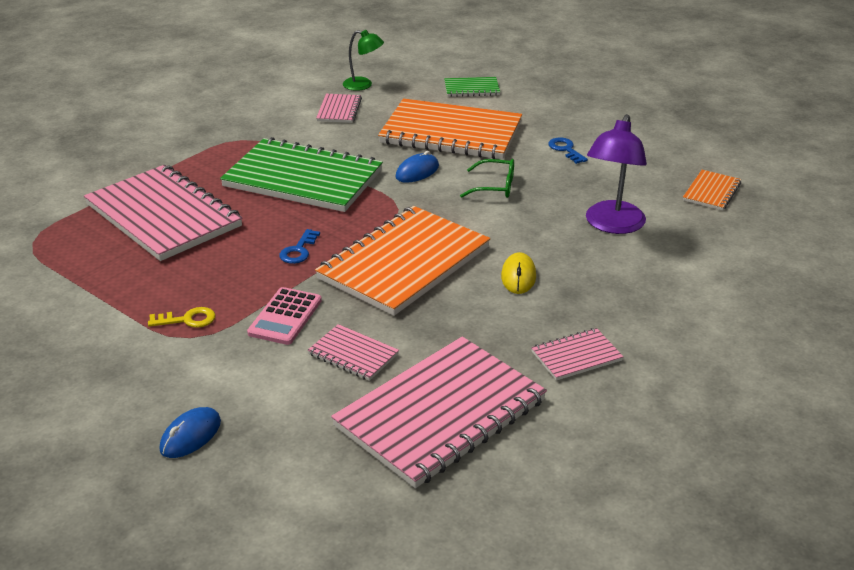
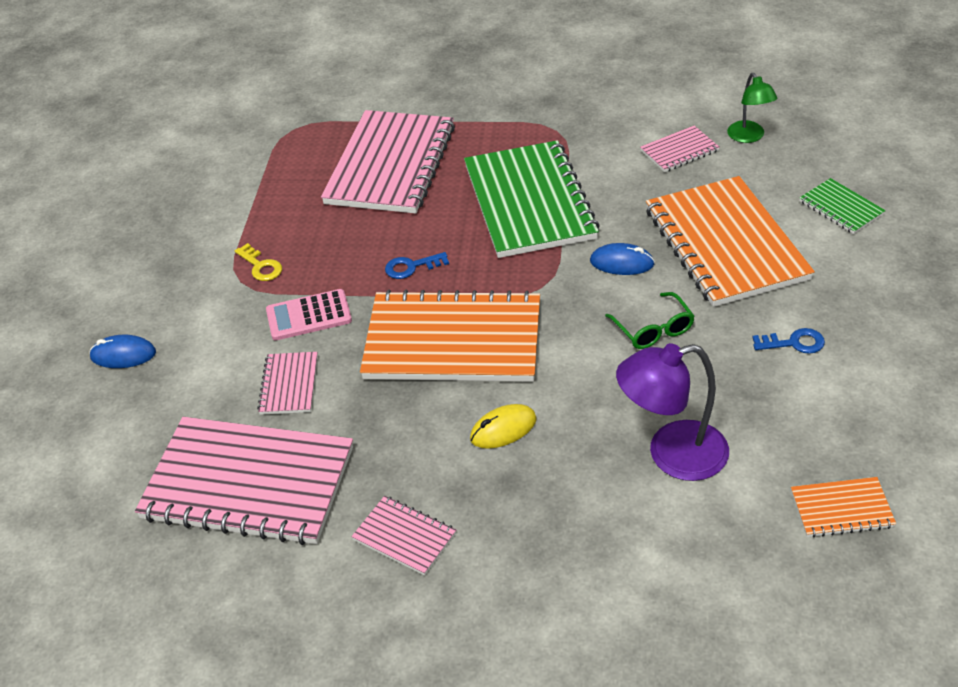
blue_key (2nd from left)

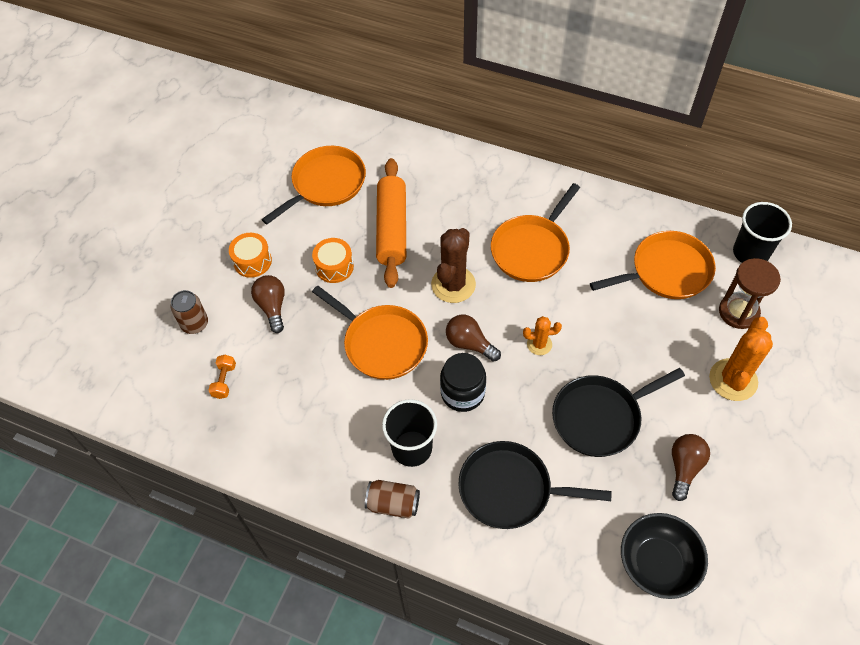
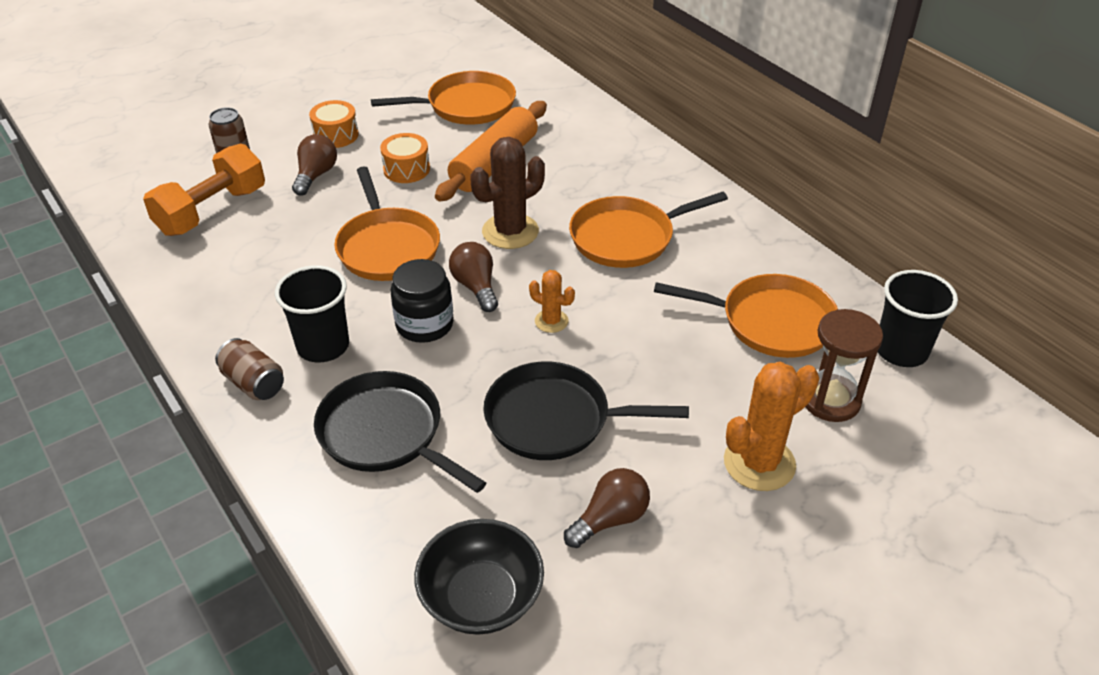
orange_dumbbell

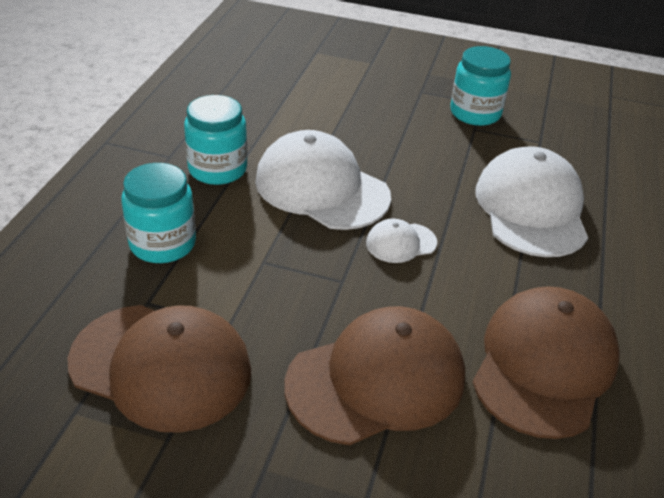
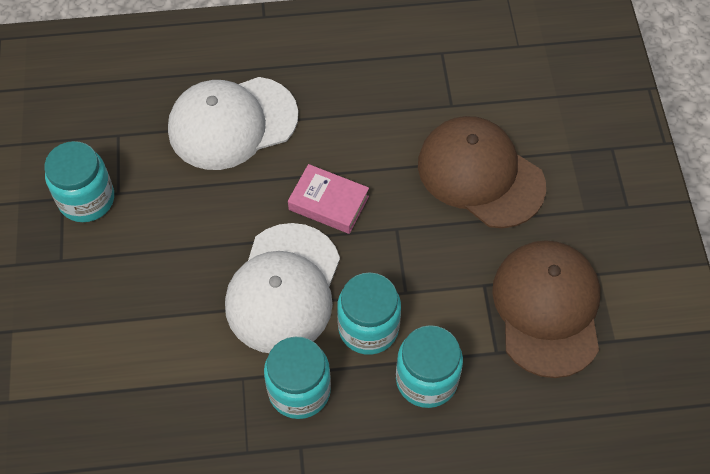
pink_book; turquoise_jar (3rd from left); brown_cap (3rd from left in the first image)

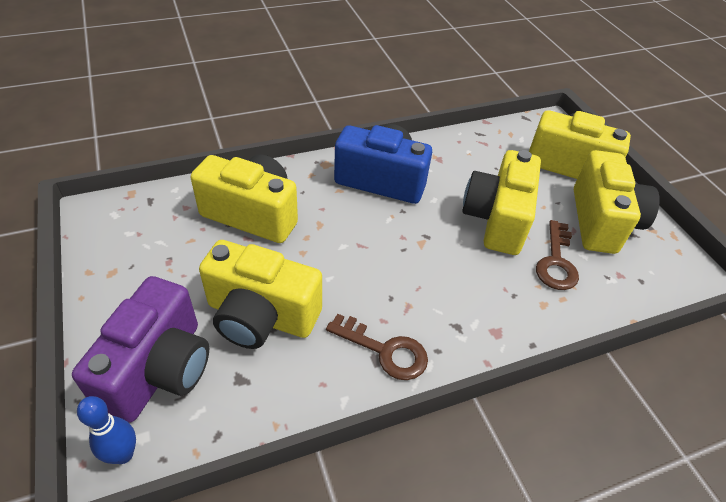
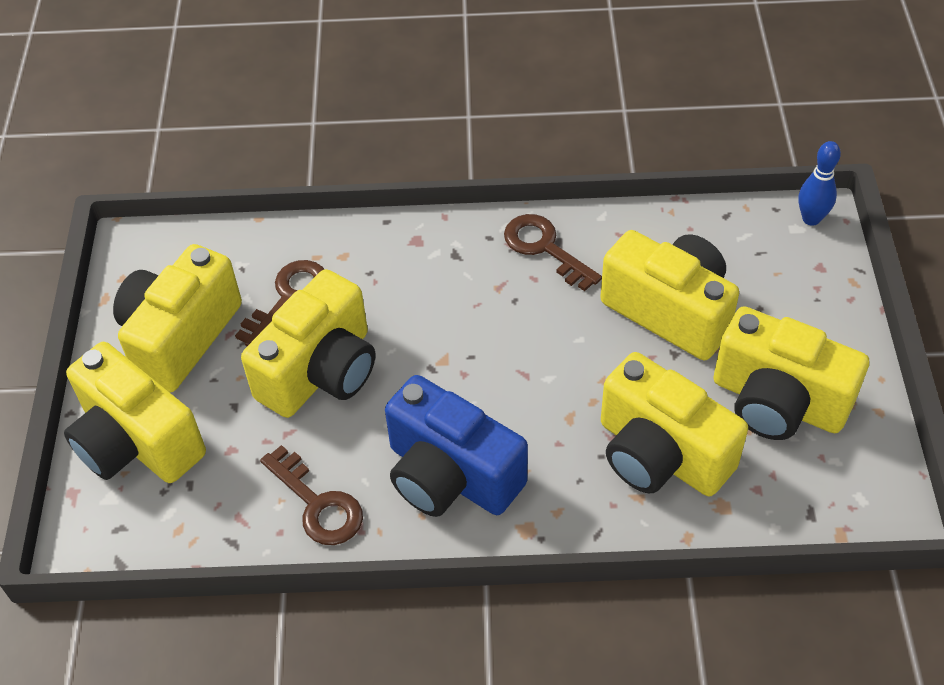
brown_key (2nd from left); yellow_camera (6th from left); purple_camera

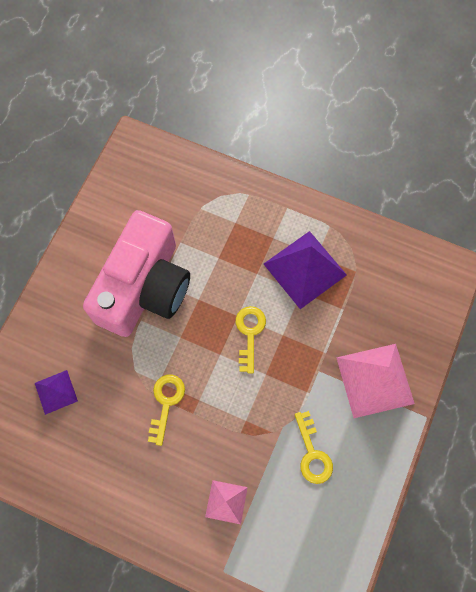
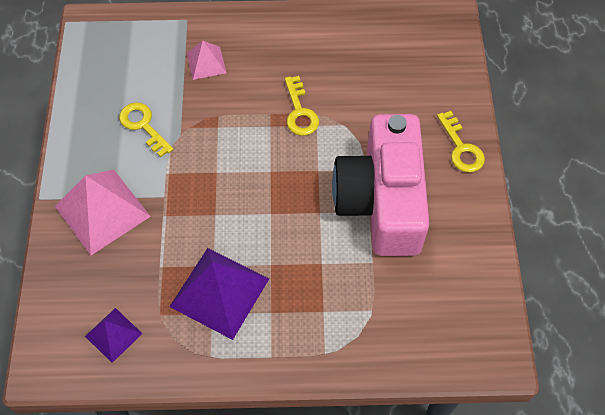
purple_pyramid (1st from left); yellow_key (3rd from left)

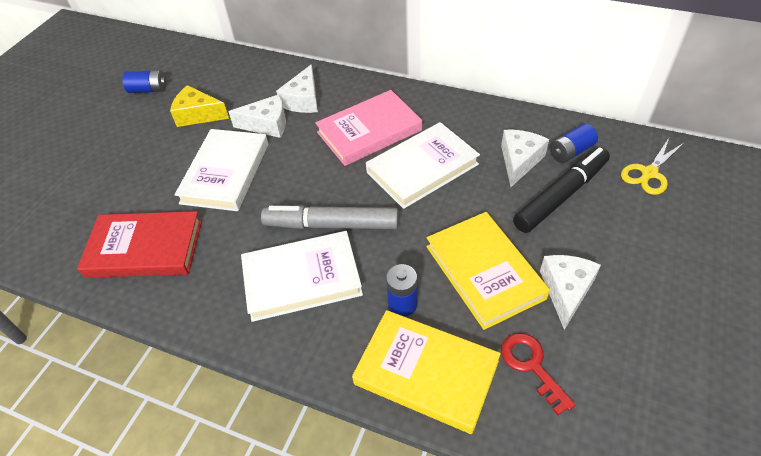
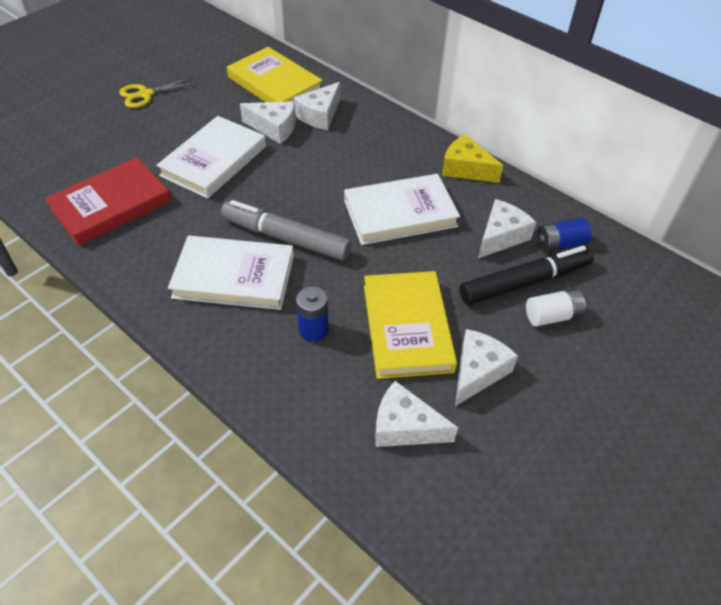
red_book; yellow_scissors; yellow_book (1st from left); white_cheese (3rd from left); yellow_cheese; white_battery; blue_battery (1st from left in the first image); pink_book

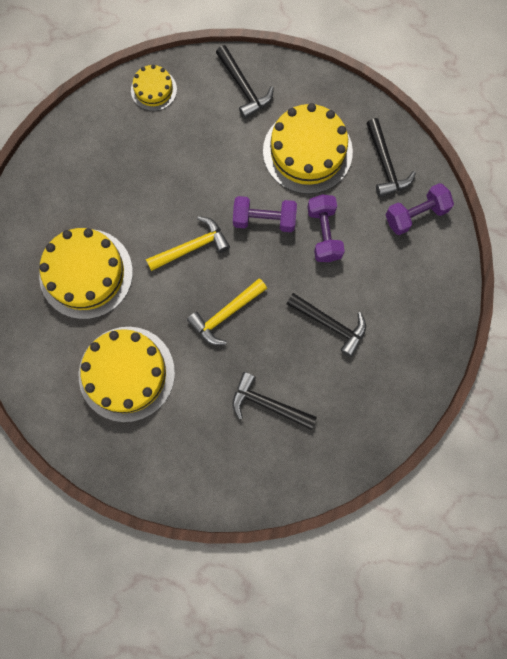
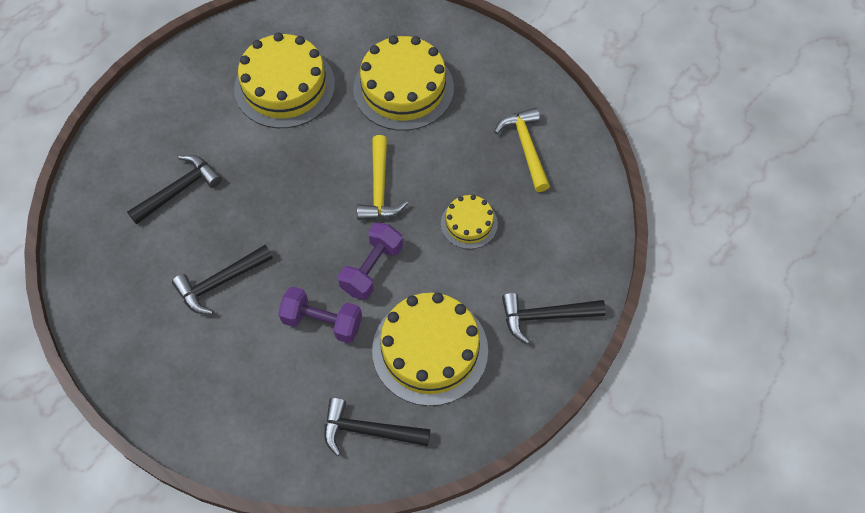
yellow_cake (4th from left); yellow_hammer (2nd from left); purple_dumbbell (3rd from left in the first image)

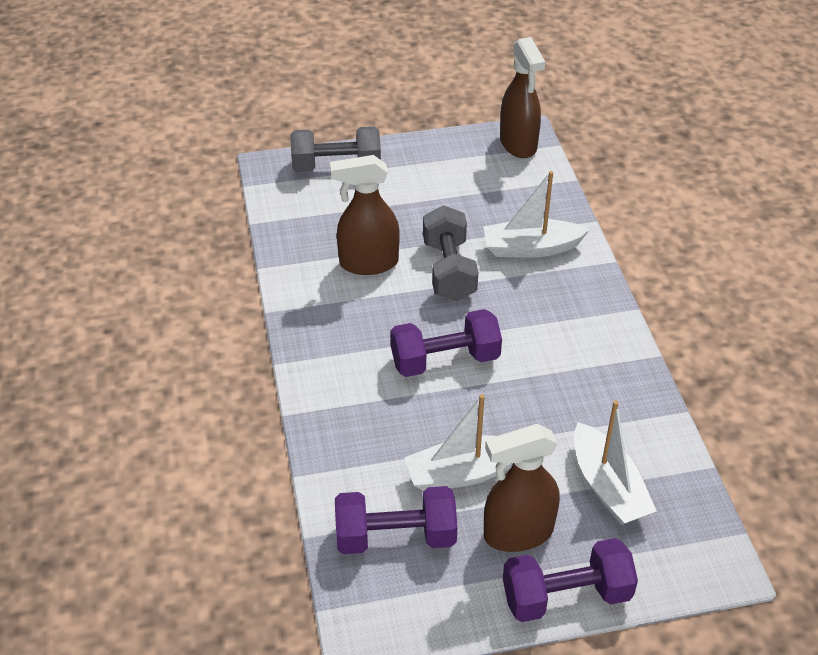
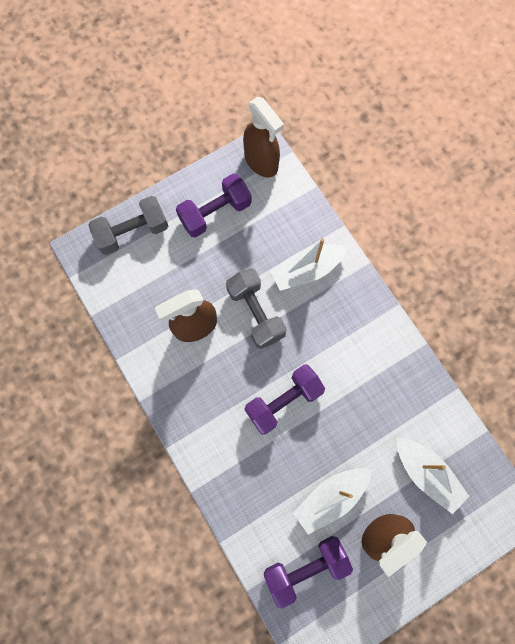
purple_dumbbell (1st from left)

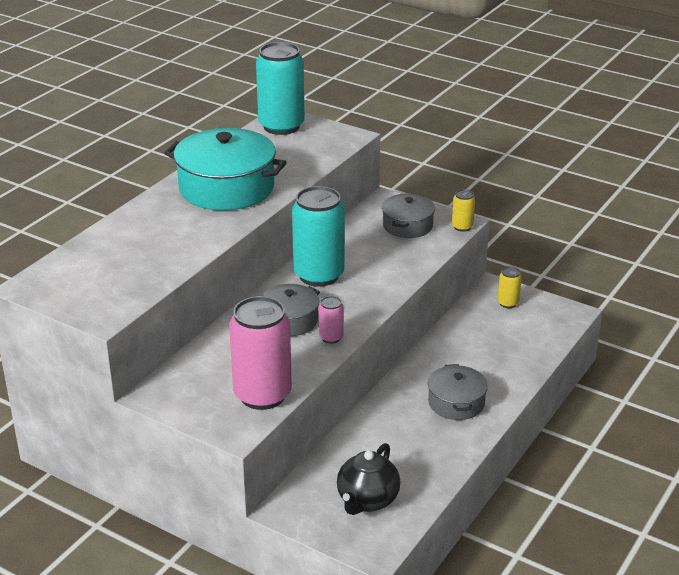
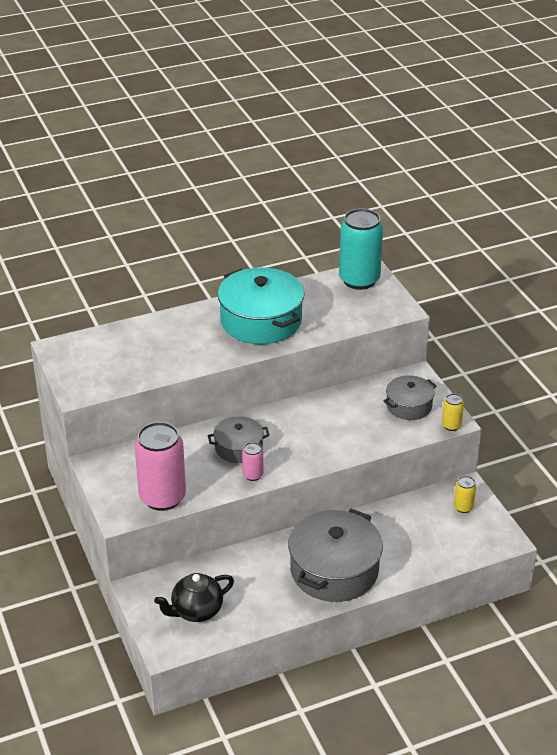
grey_pot (2nd from left); turquoise_can (2nd from left in the first image)

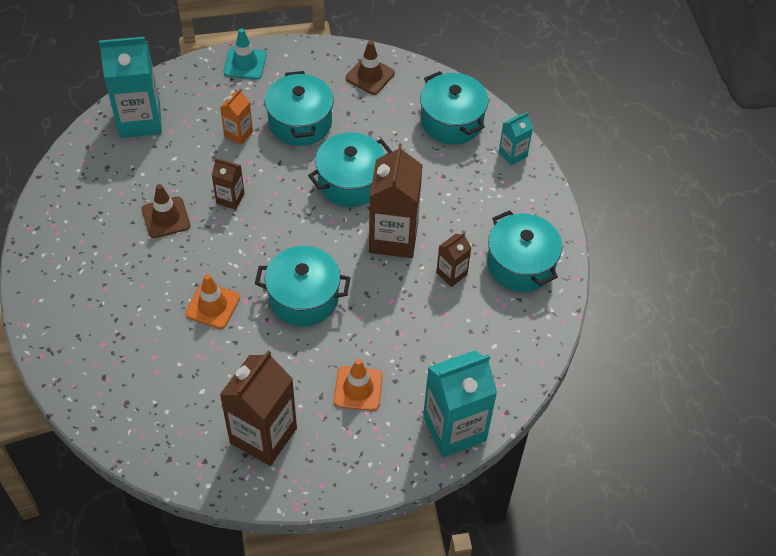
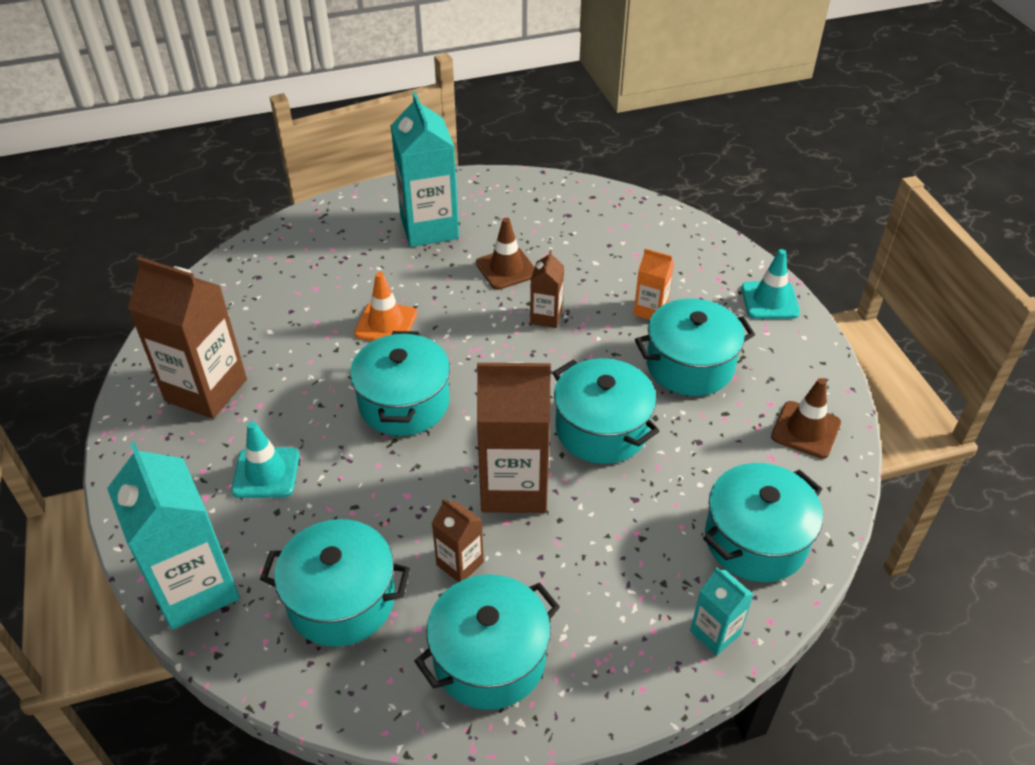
turquoise_traffic_cone (1st from left); turquoise_pot (1st from left); turquoise_carton (2nd from left)

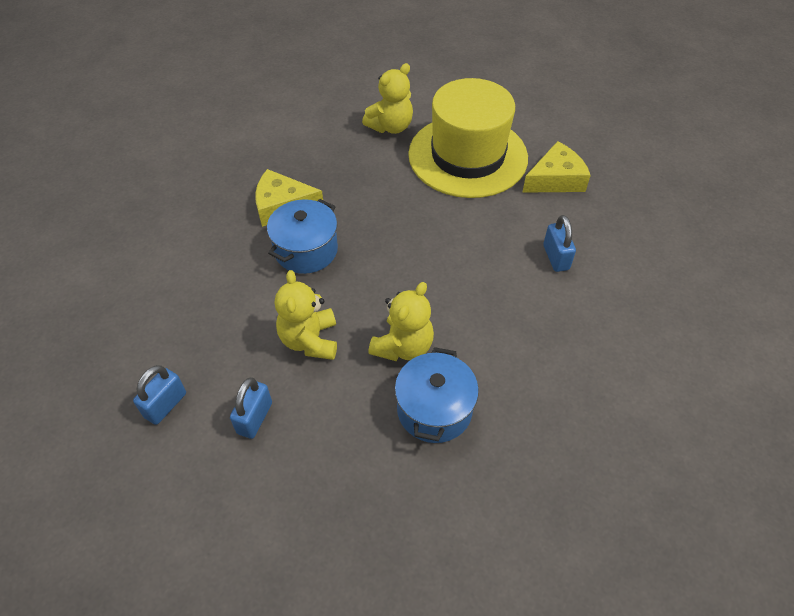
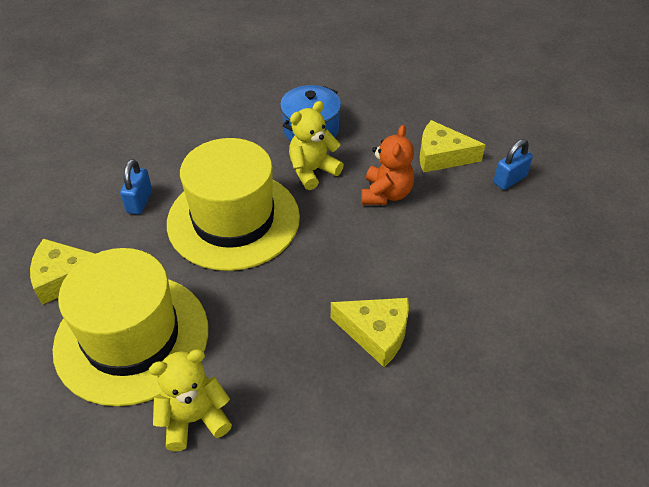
yellow_hat (2nd from left); orange_teddy_bear; yellow_cheese (3rd from left); blue_pot (1st from left in the first image)

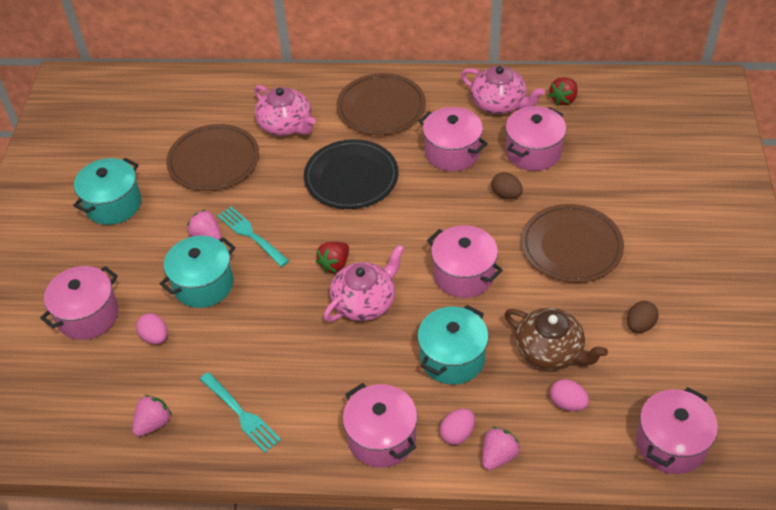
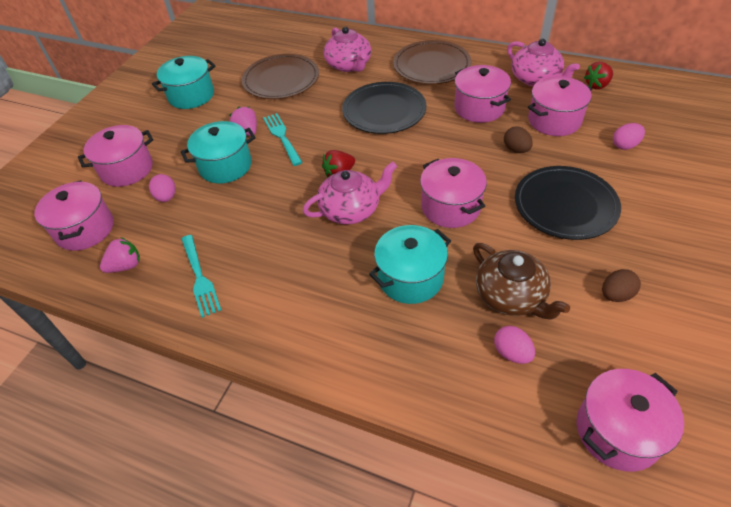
pink_pot (1st from left); black_plate (2nd from left); pink_egg (3rd from left); pink_strawberry (3rd from left in the first image)

